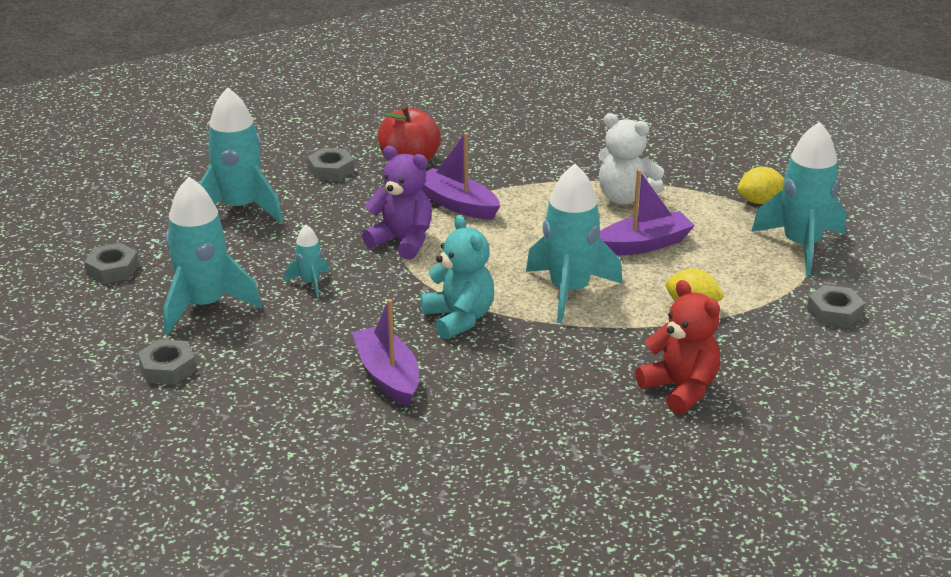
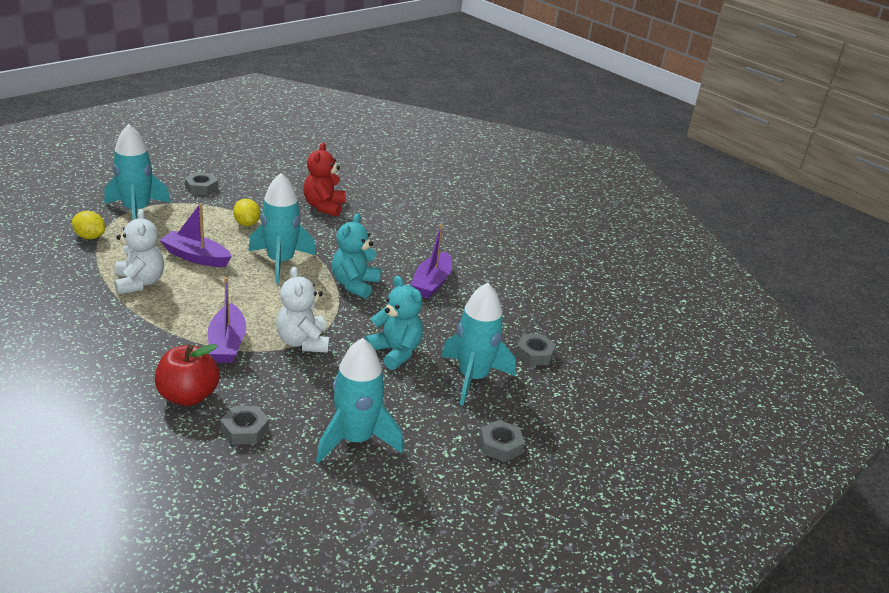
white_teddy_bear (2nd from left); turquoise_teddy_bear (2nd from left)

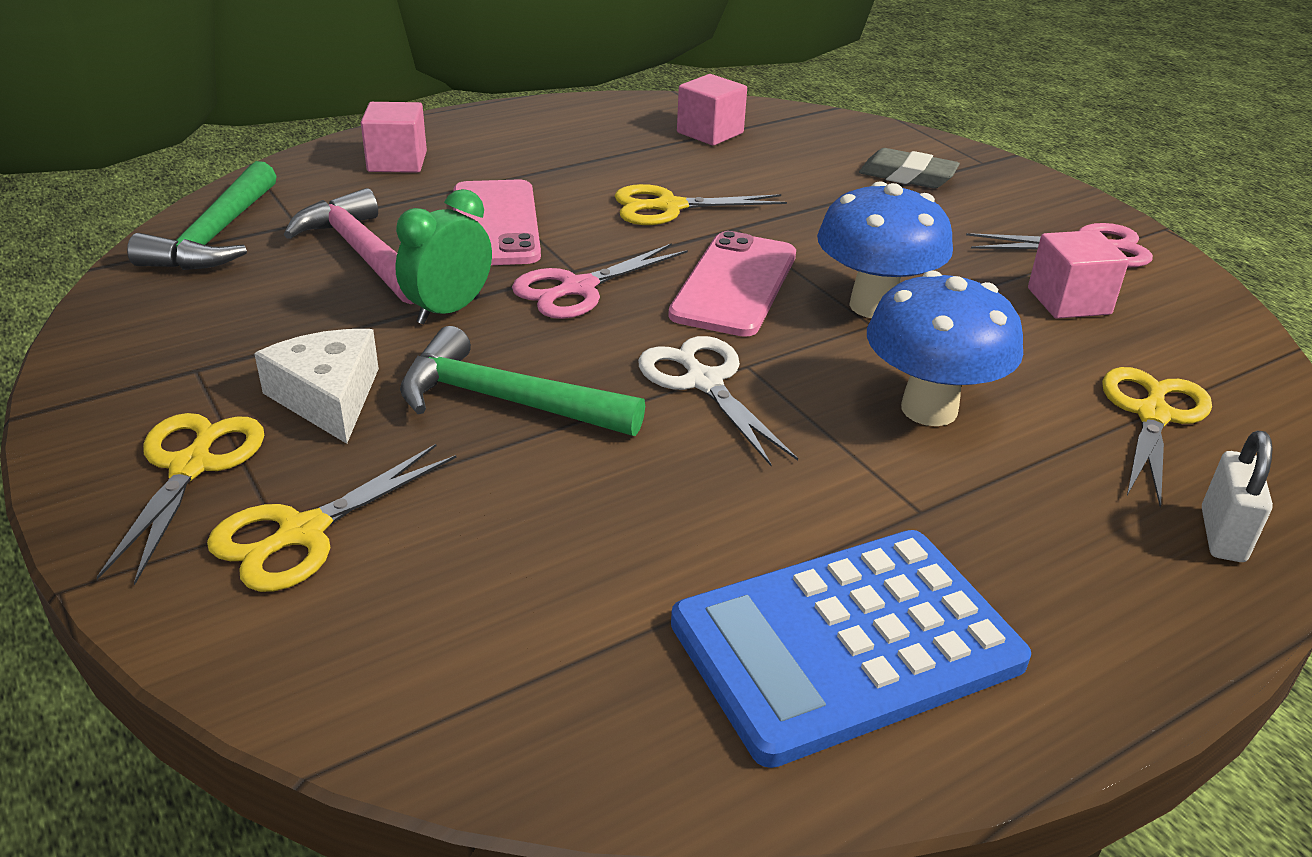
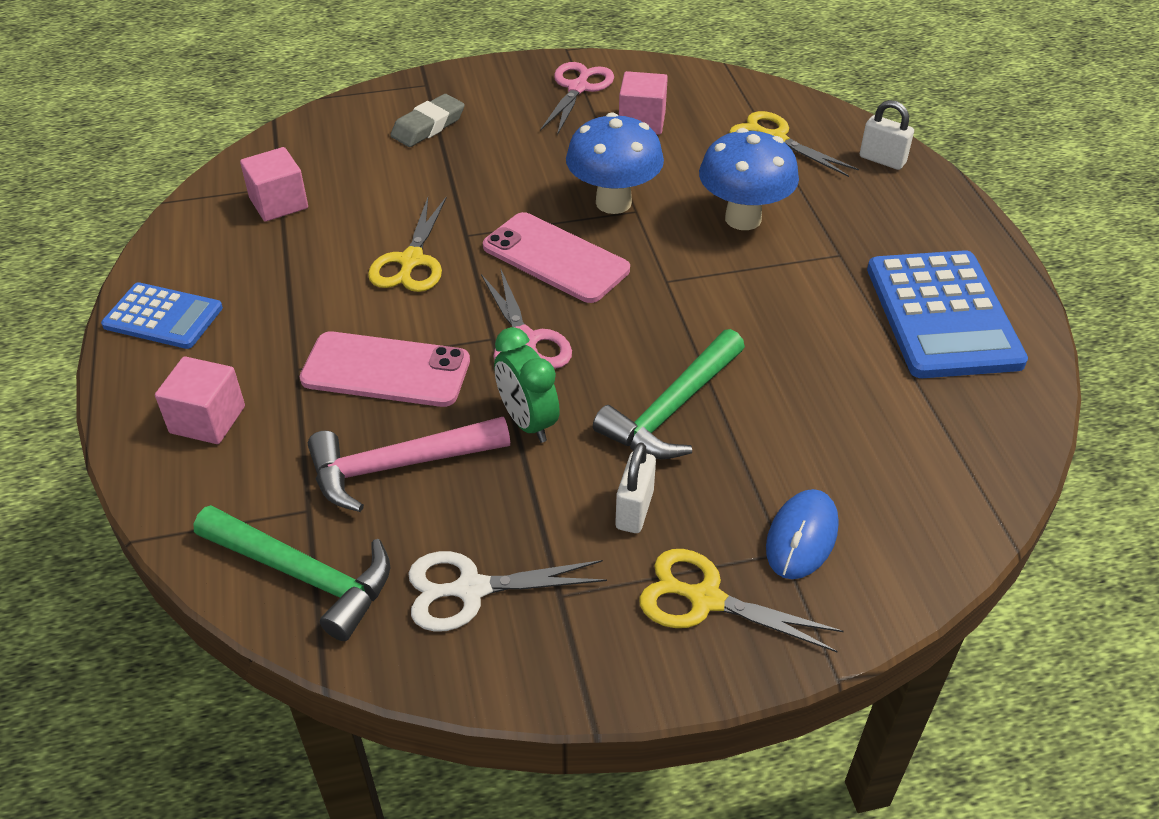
blue_calculator (1st from left); white_scissors; white_padlock (1st from left); blue_mouse

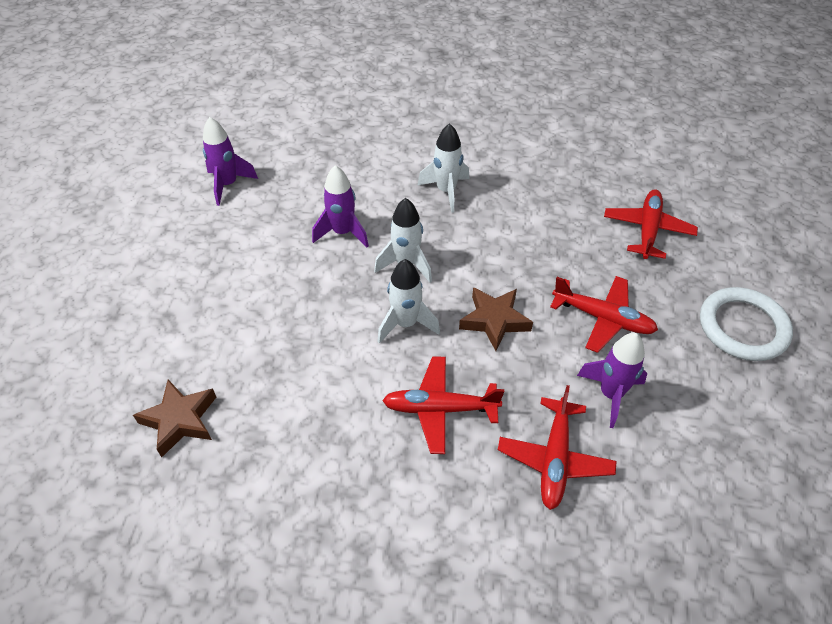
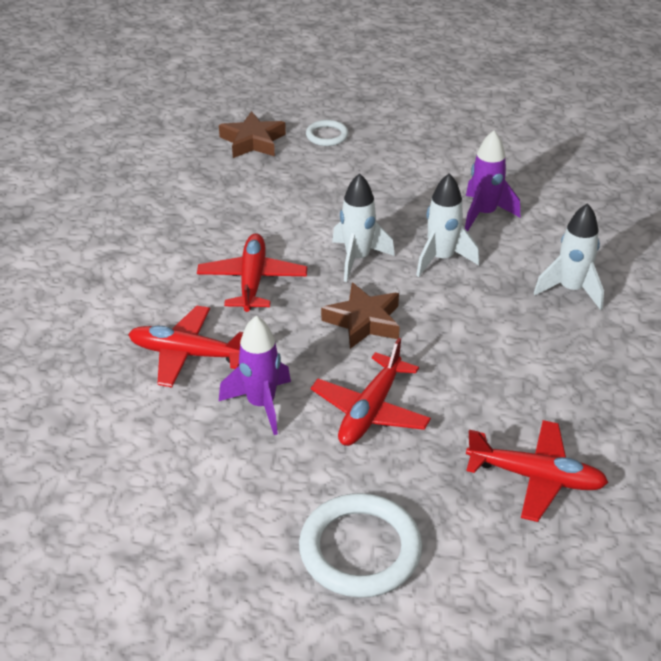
white_ring (1st from left); purple_rocket (1st from left in the first image)

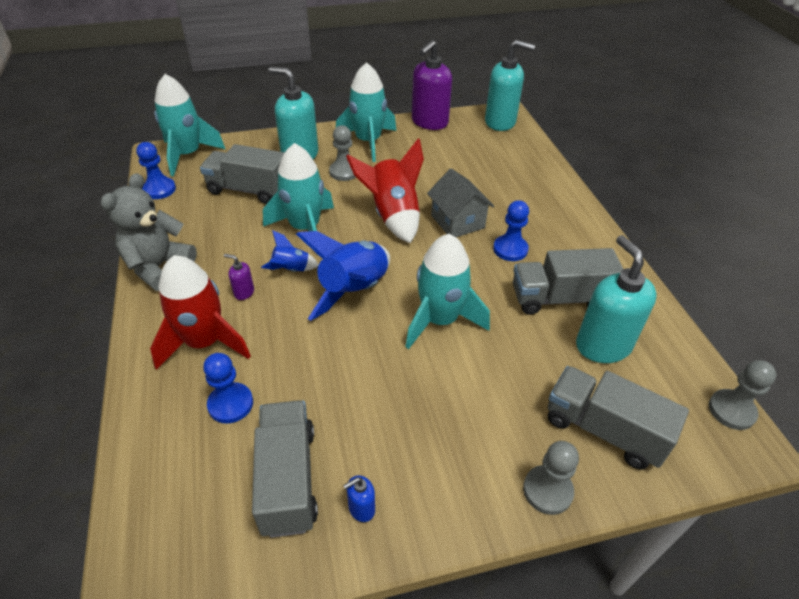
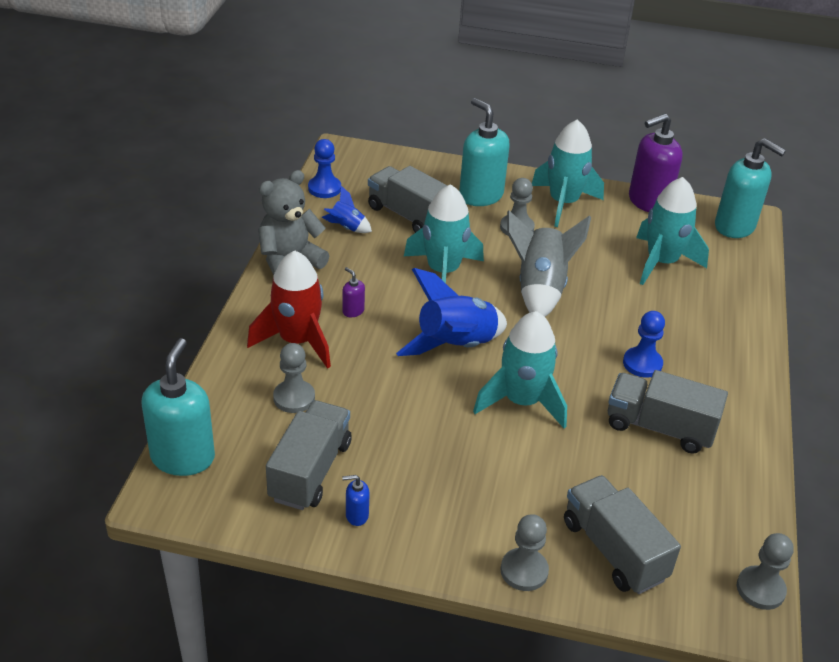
turquoise_soap_dispenser (1st from left); grey_pawn (1st from left); blue_rocket (1st from left); grey_rocket; turquoise_rocket (4th from left); grey_house

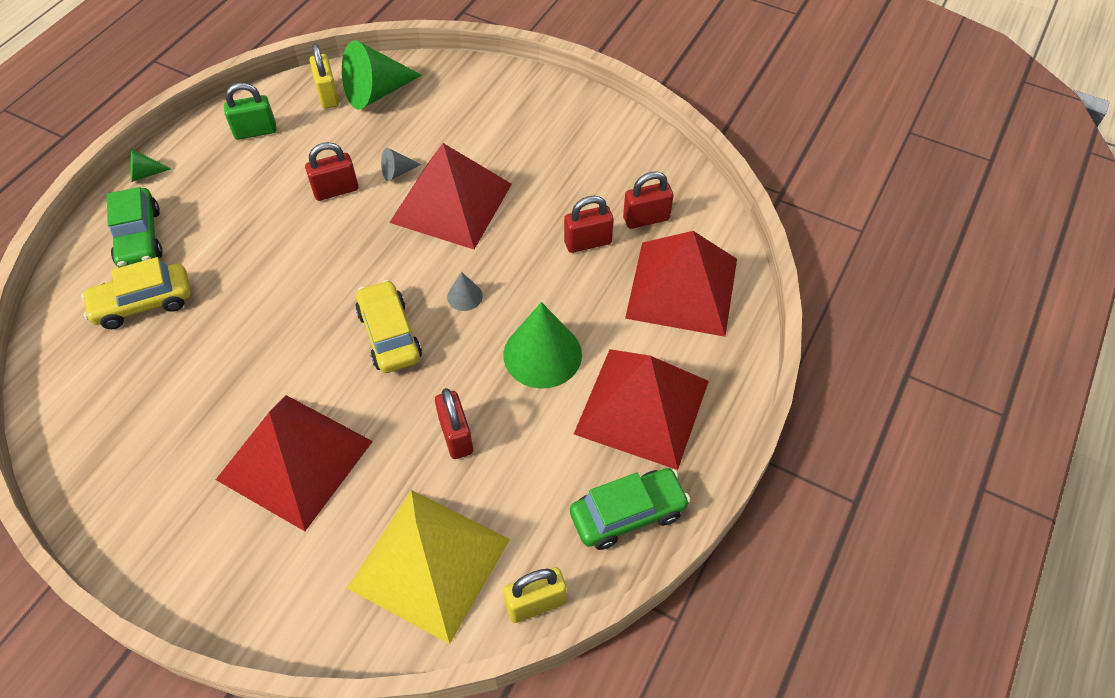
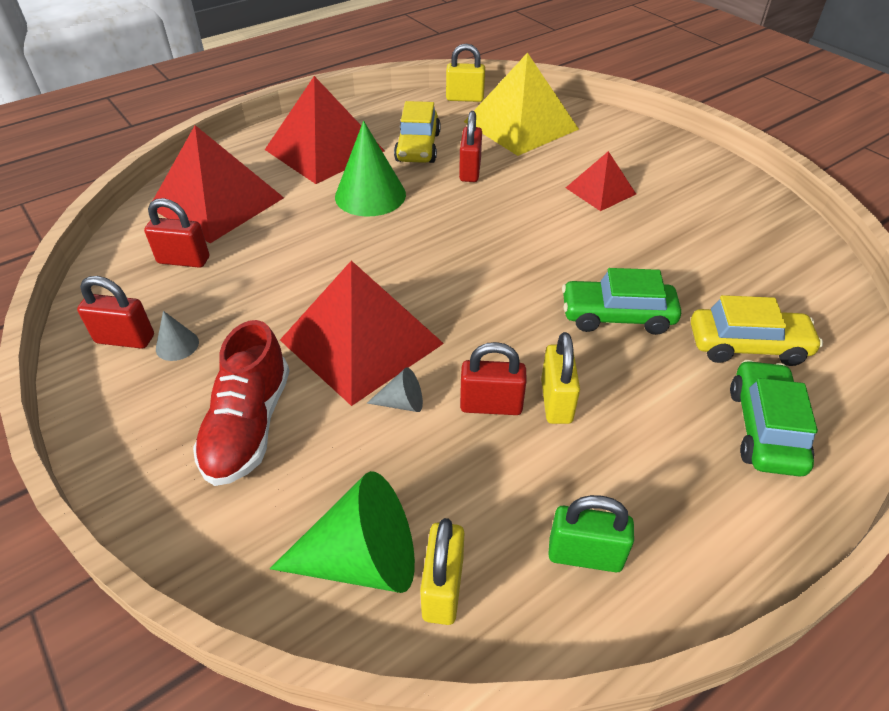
red_padlock (1st from left); grey_cone (1st from left); red_shoe; yellow_car (1st from left); yellow_padlock (3rd from left); green_car (1st from left); red_pyramid (4th from left); green_cone (1st from left in the first image)

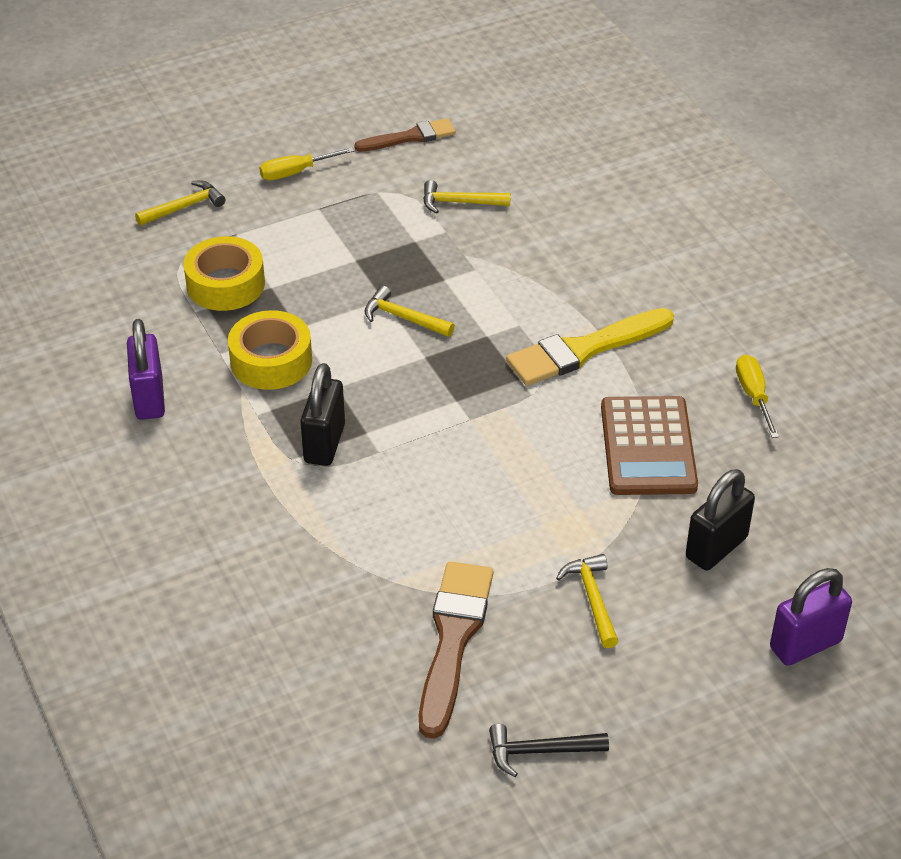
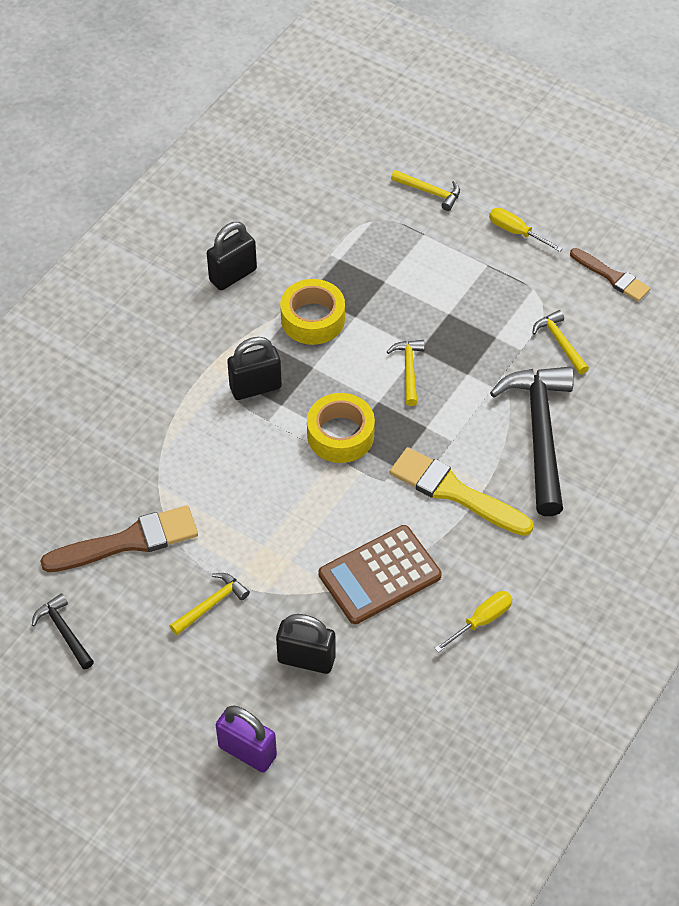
black_padlock (1st from left); yellow_tape (2nd from left); black_hammer (2nd from left)

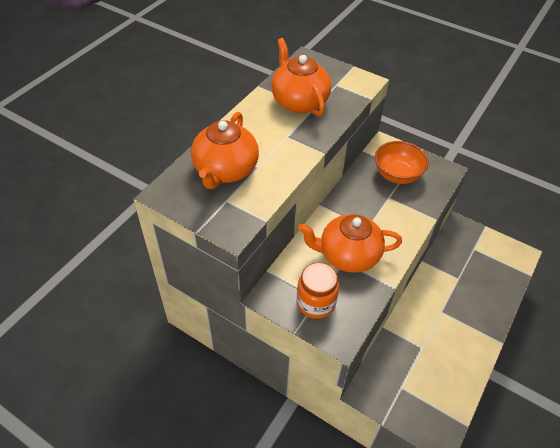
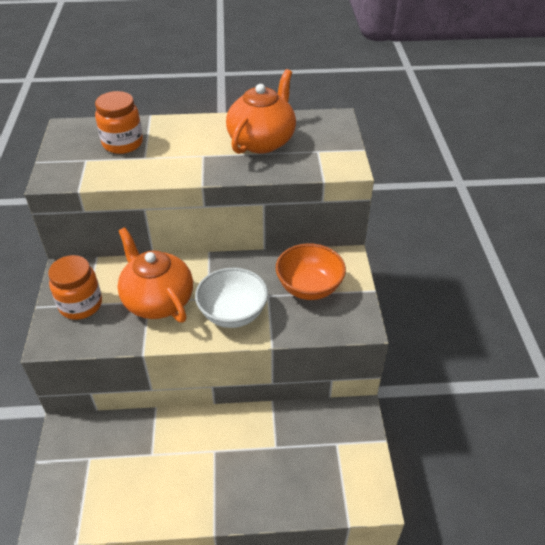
orange_jar (2nd from left); white_bowl

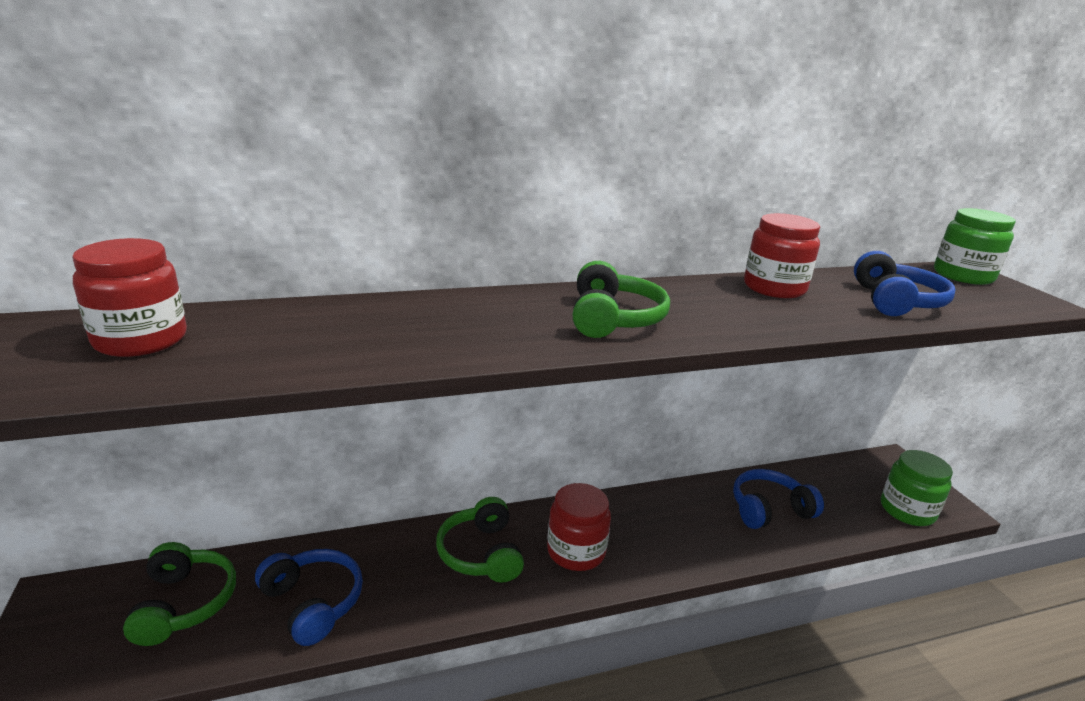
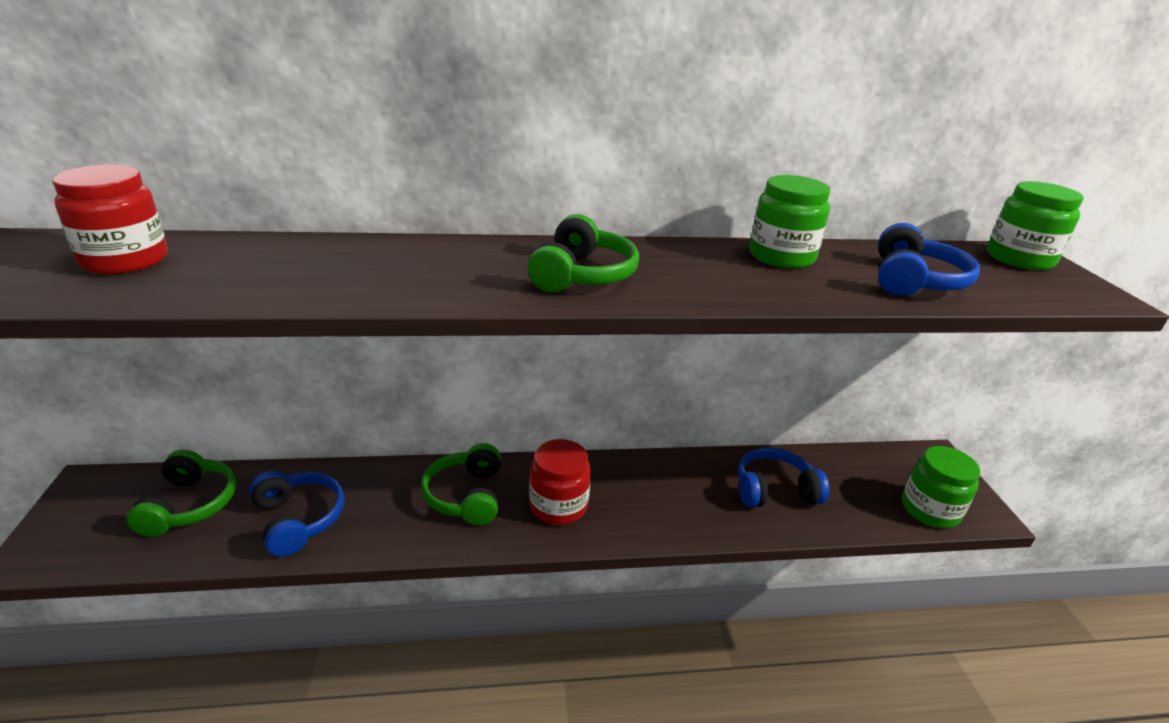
green_jar (1st from left)

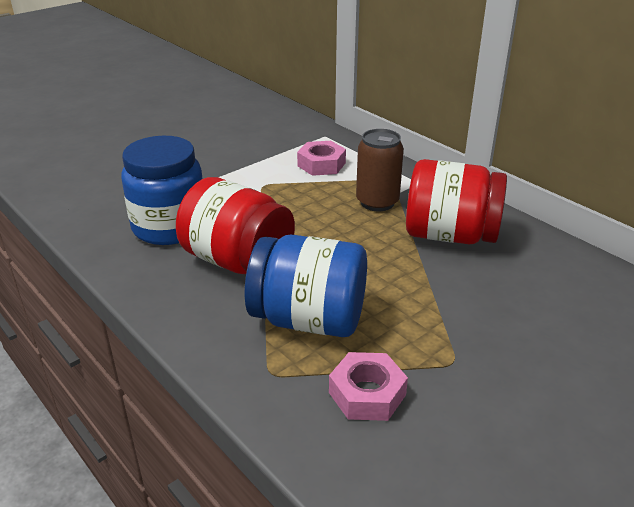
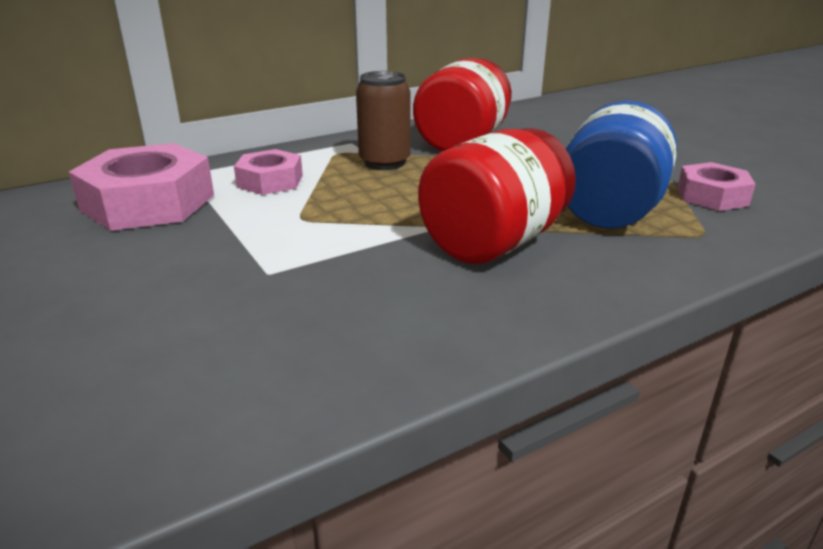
pink_nut (1st from left); blue_jar (1st from left in the first image)

